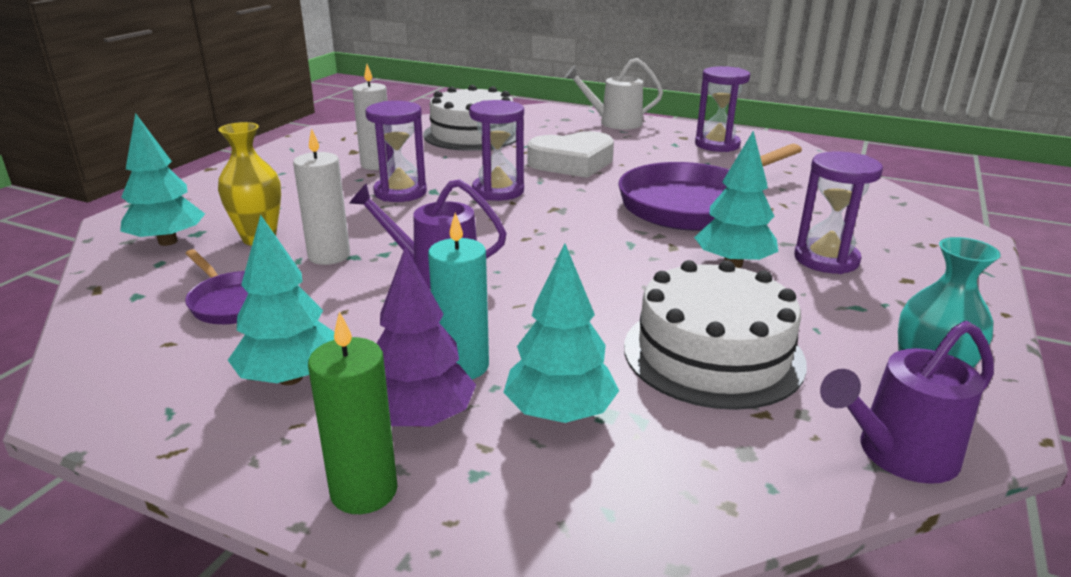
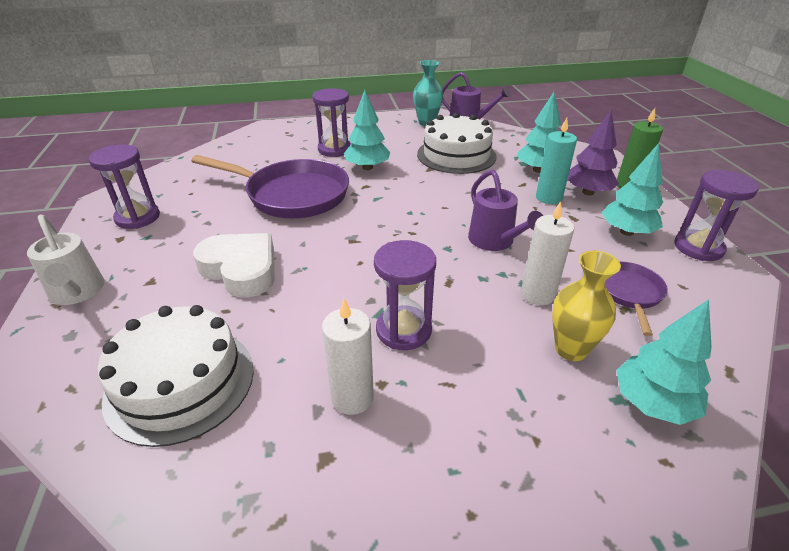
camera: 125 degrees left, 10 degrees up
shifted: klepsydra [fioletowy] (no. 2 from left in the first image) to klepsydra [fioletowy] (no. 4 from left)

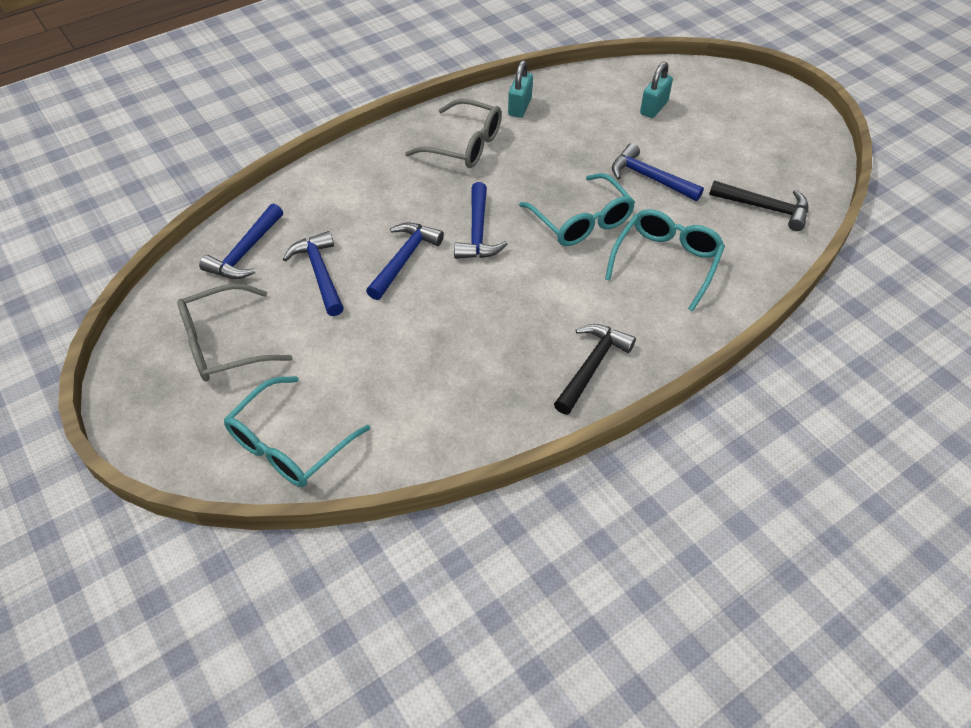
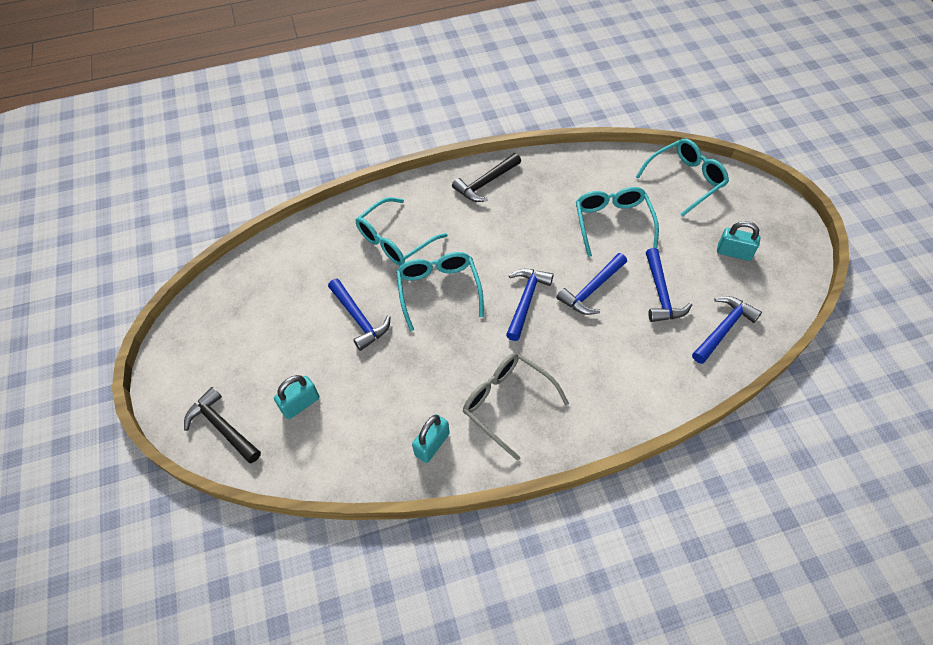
camera: 160 degrees left, 5 degrees up
new: okulary [turkusowy] (no. 3 from left)
shifted: młotek [czarny] (no. 2 from left in the first image) to młotek [czarny] (no. 1 from left)
swapped: okulary [szary] (no. 1 from left) to kłódka [turkusowy] (no. 3 from left)

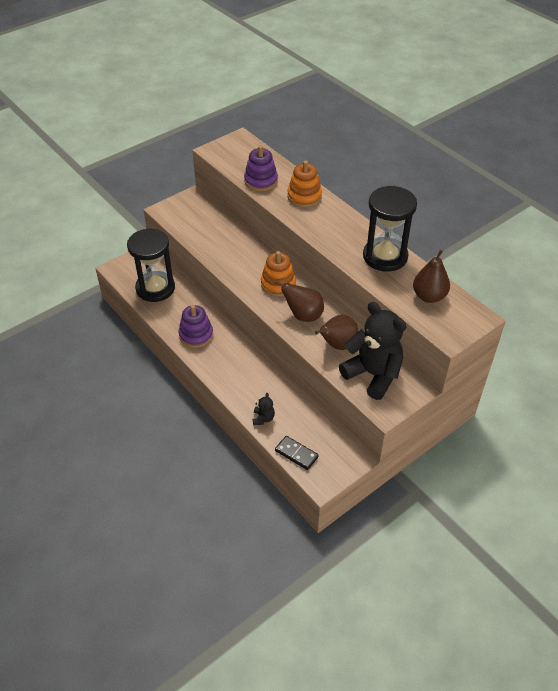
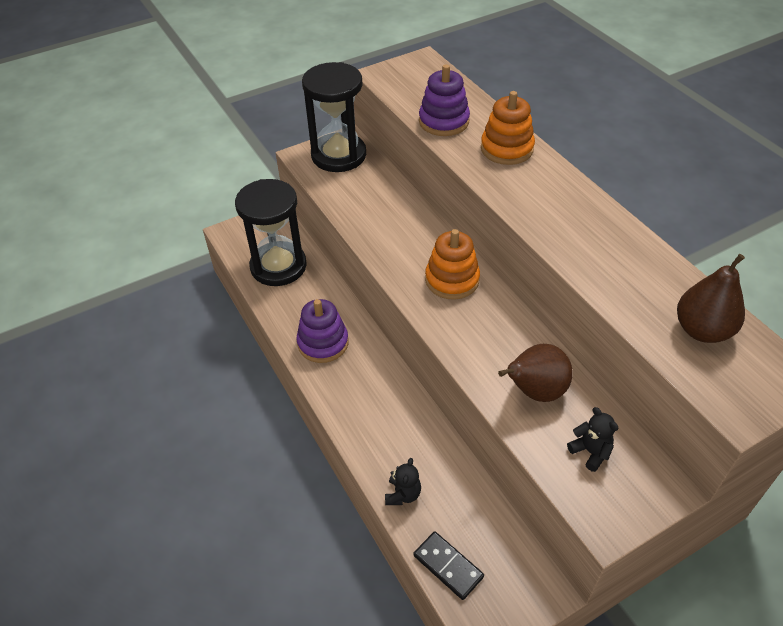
camera: 10 degrees right, 0 degrees up
gone: gruszka [brązowy] (no. 1 from left)
shifted: klepsydra [czarny] (no. 2 from left)
scaled: miś [czarny] (no. 2 from left) x0.41

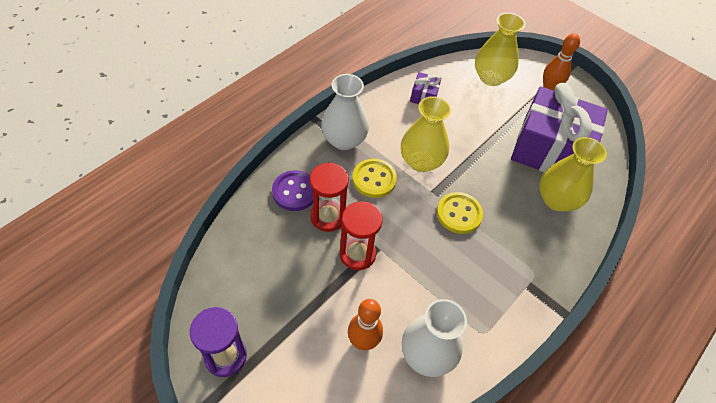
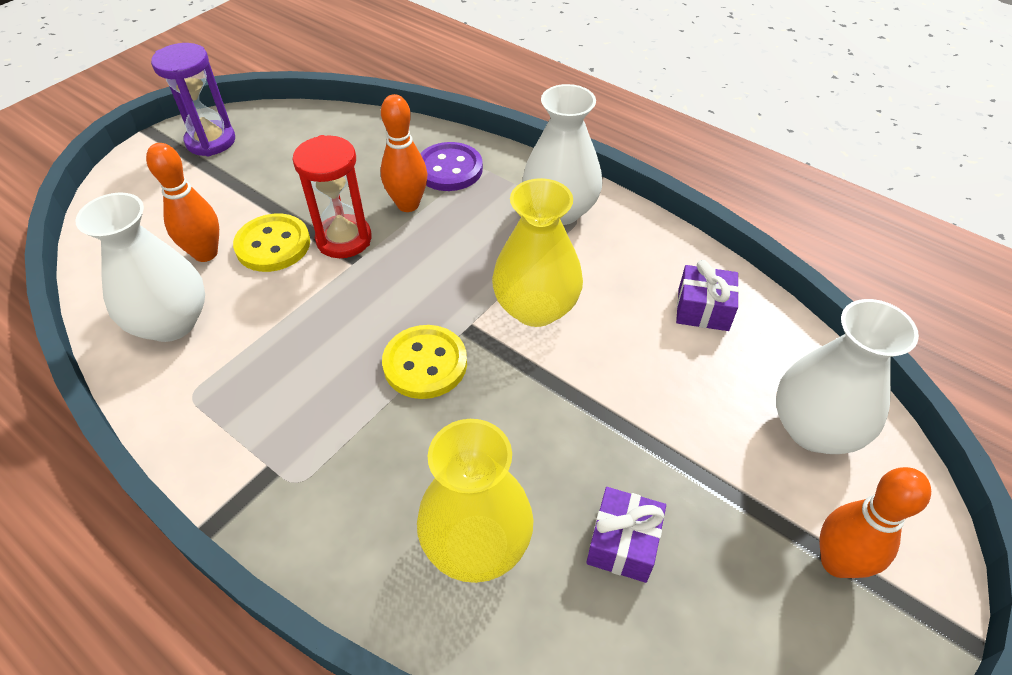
camera: 90 degrees right, 5 degrees down
shifted: guzik [żółty] (no. 1 from left)
swapped: klepsydra [czerwony] (no. 1 from left) to kręgiel [pomarańczowy] (no. 2 from left)
repainted: wazon [żółty] (no. 2 from left) to wazon [biały] (no. 3 from left)
scaled: prezent [fioletowy] (no. 2 from left in the first image) x0.40

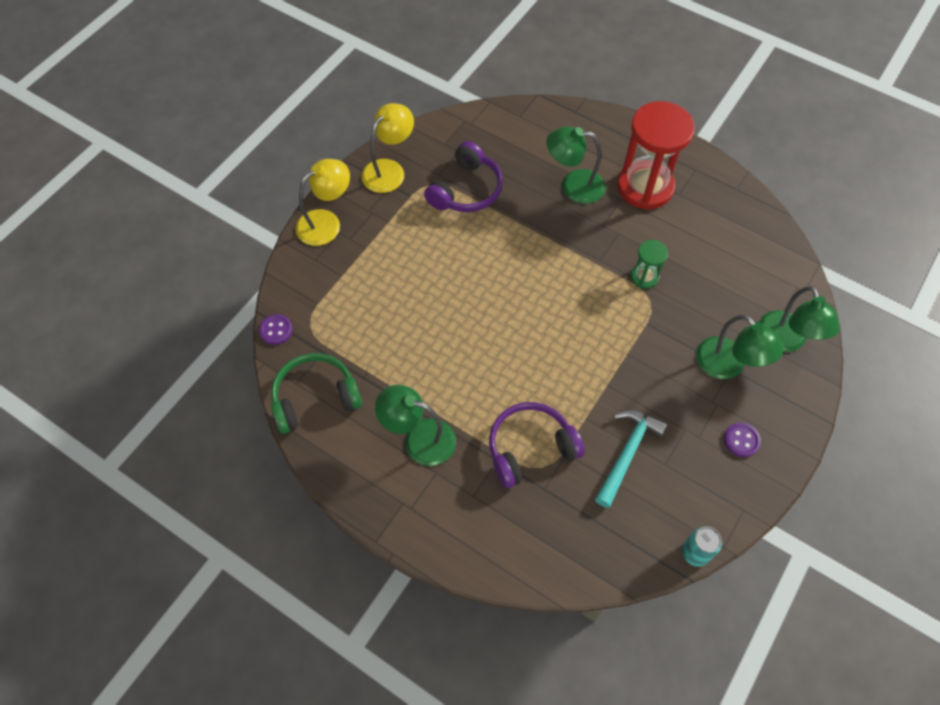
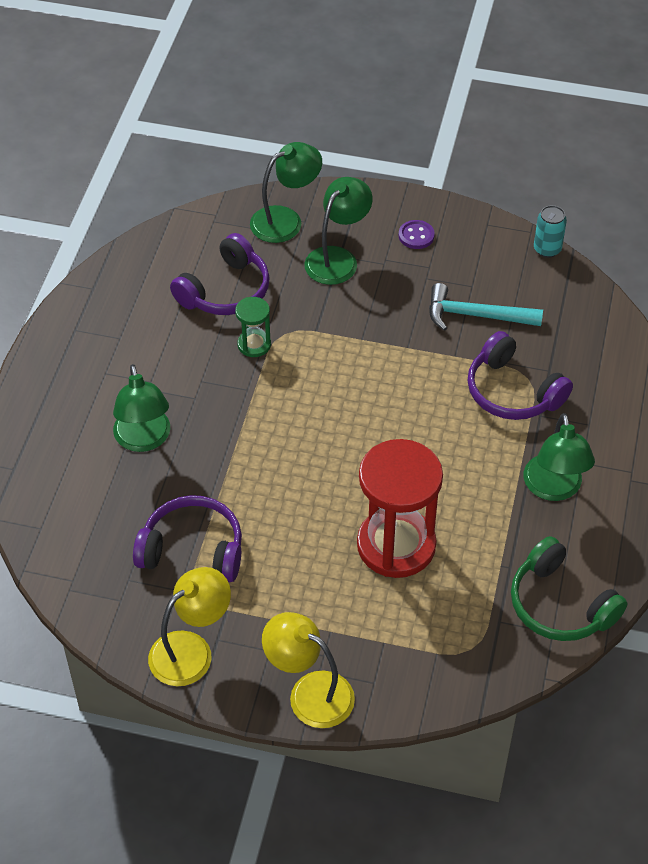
camera: 110 degrees left, 10 degrees down
gone: guzik [fioletowy] (no. 1 from left)
new: słuchawki [fioletowy] (no. 2 from left)
shifted: klepsydra [czerwony]
rotated: lampka [żółty] (no. 2 from left in the first image) 120 degrees clockwise

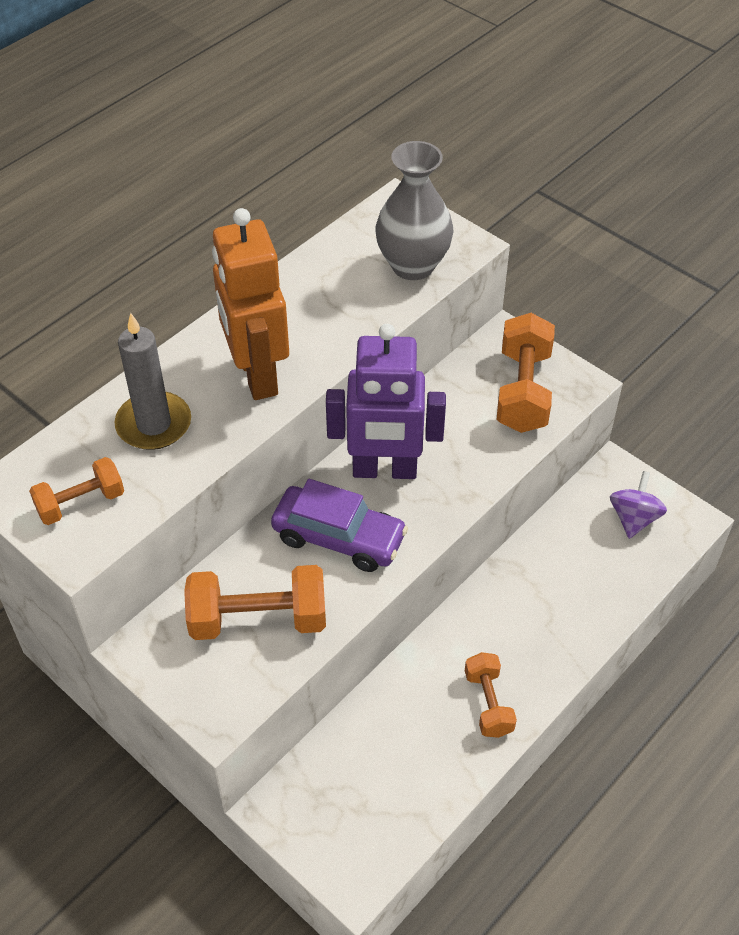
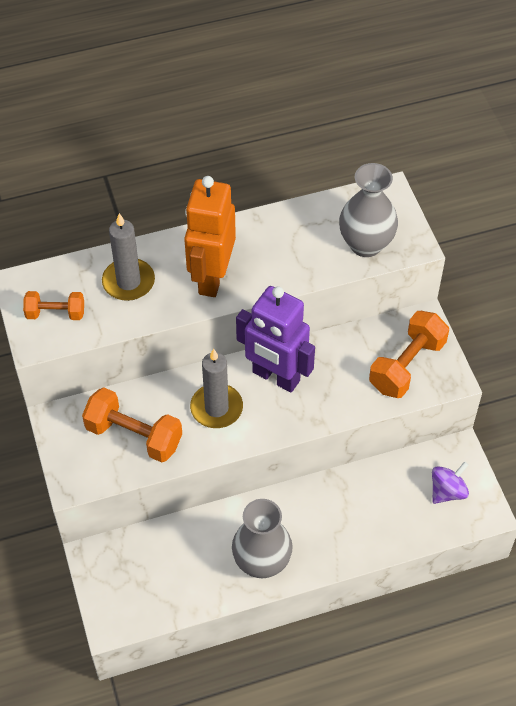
camera: 30 degrees right, 5 degrees up
swapped: samochód [fioletowy] to świeca [szary] (no. 2 from left); hantel [pomarańczowy] (no. 3 from left) to wazon [szary] (no. 1 from left)

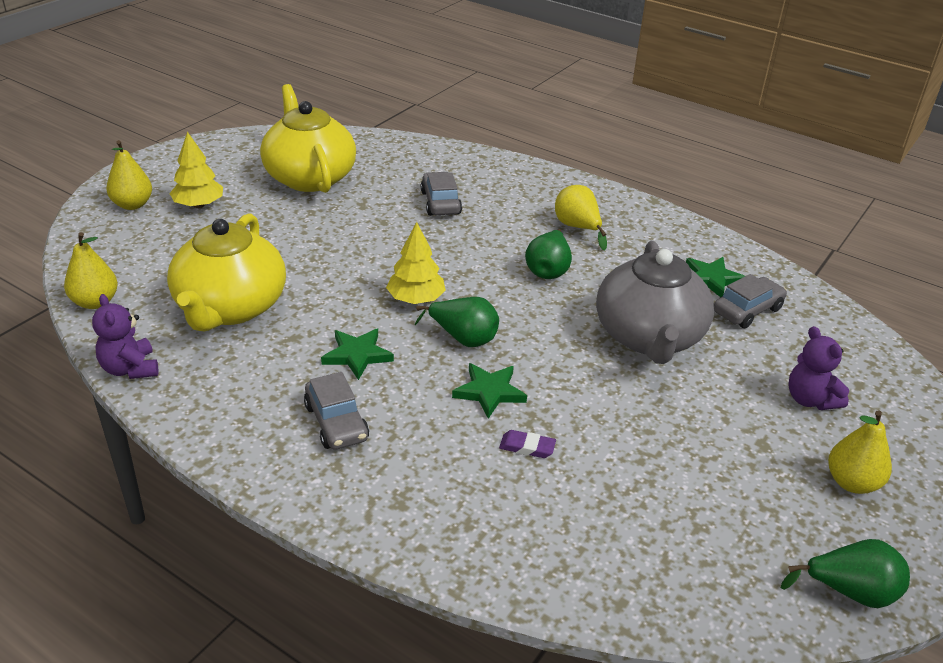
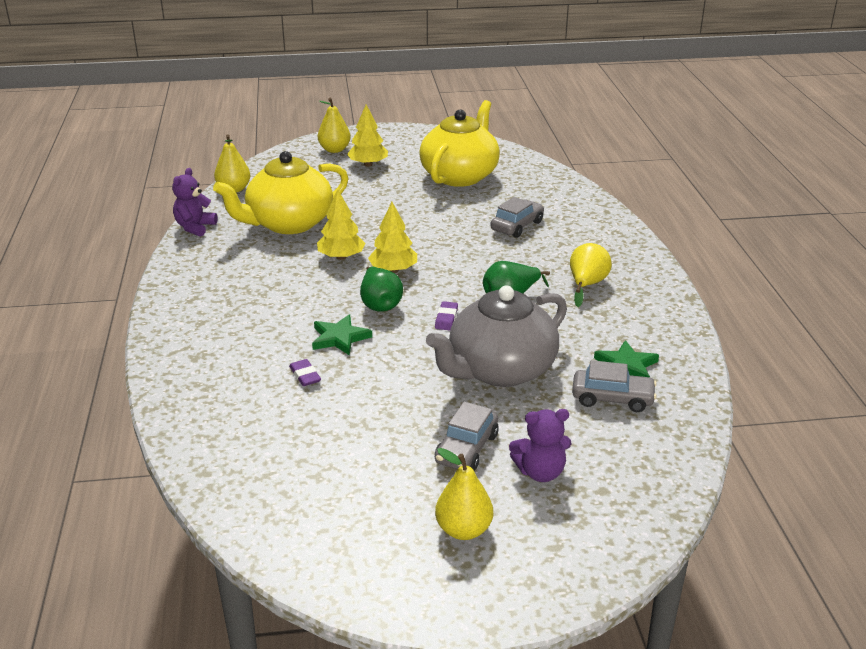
camera: 50 degrees right, 5 degrees down
gone: gwiazda [zielony] (no. 1 from left); gruszka [zielony] (no. 3 from left)
new: drzewko [żółty] (no. 1 from left); gumka do mazania [fioletowy] (no. 2 from left)
shifted: samochód [szary] (no. 1 from left)
rotated: miś [fioletowy] (no. 2 from left) 120 degrees counterclockwise

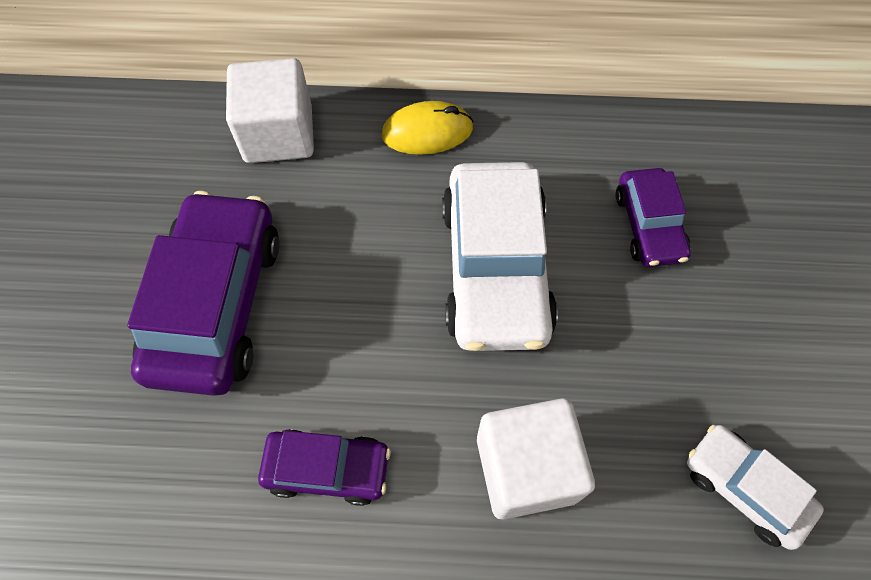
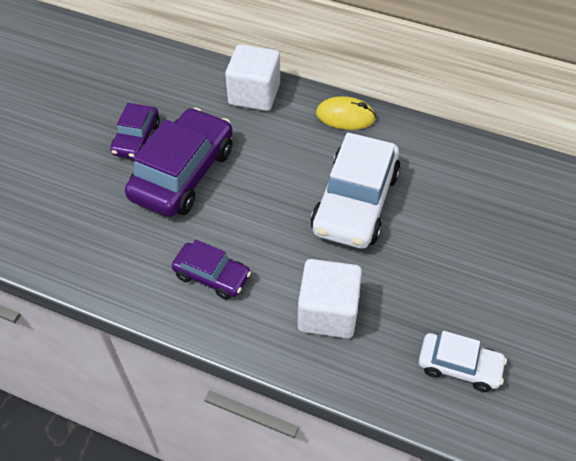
camera: 20 degrees right, 10 degrees down
shifted: samochód [fioletowy] (no. 3 from left in the first image) to samochód [fioletowy] (no. 1 from left)
rotated: samochód [biały] (no. 2 from left) 135 degrees clockwise

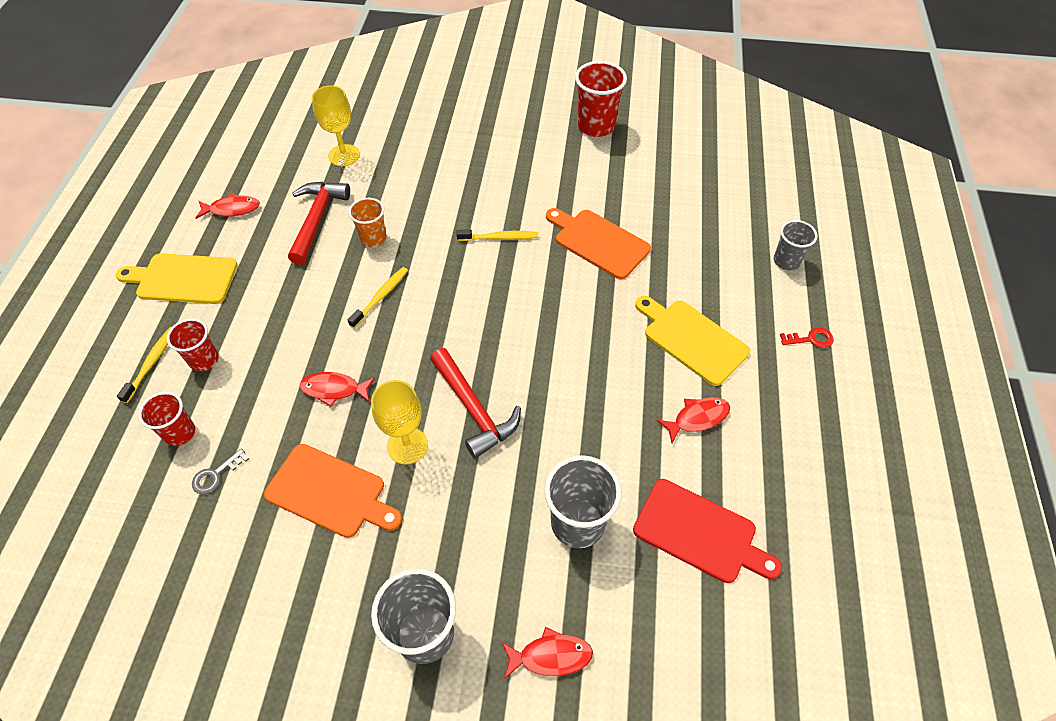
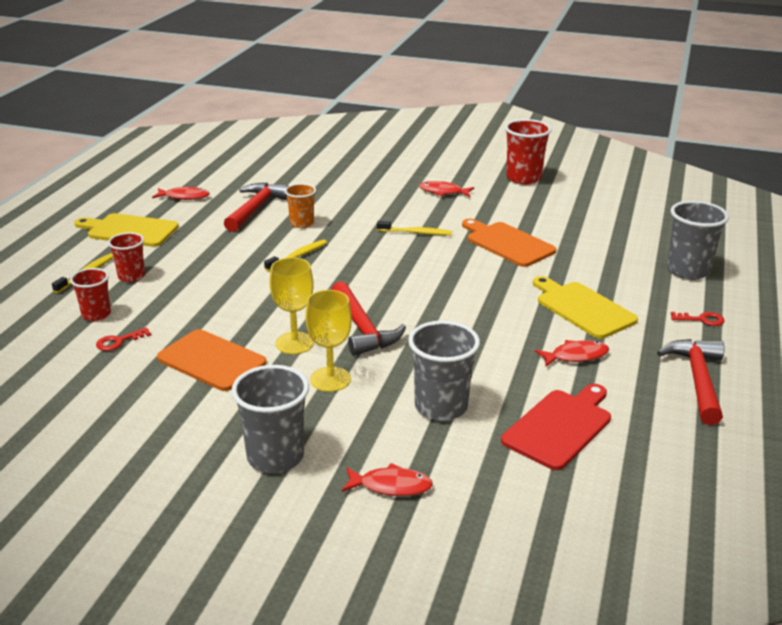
camera: 10 degrees right, 25 degrees down
new: młotek [czerwony] (no. 3 from left)
shifted: ryba [czerwony] (no. 2 from left in the first image) to ryba [czerwony] (no. 3 from left); kielich [żółty] (no. 1 from left in the first image) to kielich [żółty] (no. 2 from left)
repainted: klucz [szary] to klucz [czerwony] (no. 1 from left)
rotated: deska do krojenia [czerwony] 90 degrees counterclockwise
scaled: szklanka [szary] (no. 3 from left) x1.61

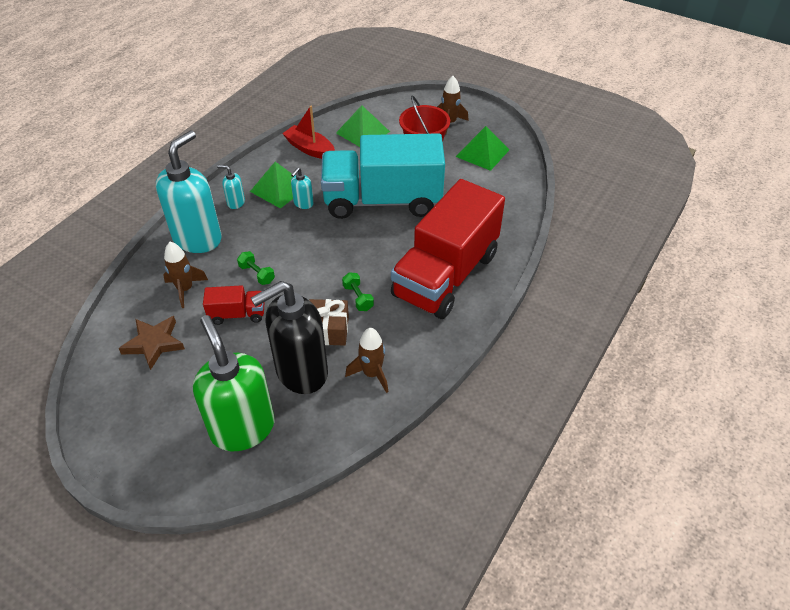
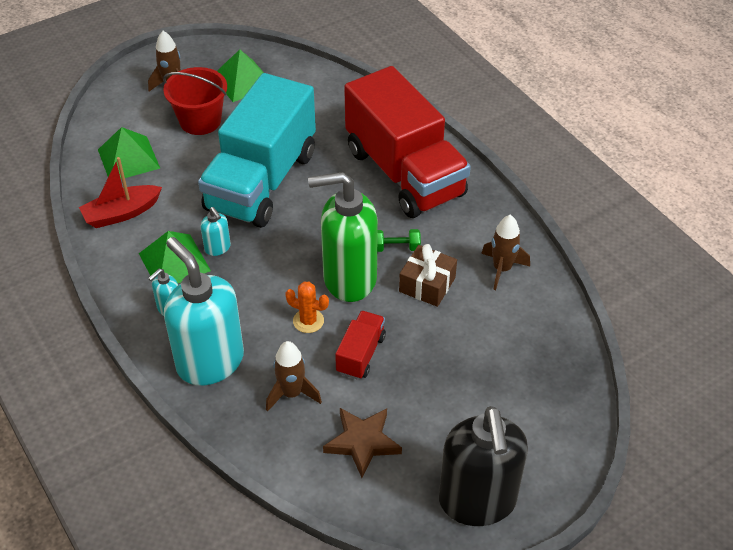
camera: 65 degrees left, 0 degrees up
shifted: dozownik mydła [zielony]; dozownik mydła [czarny]
swapped: hantel [zielony] (no. 1 from left) to kaktus [pomarańczowy]

